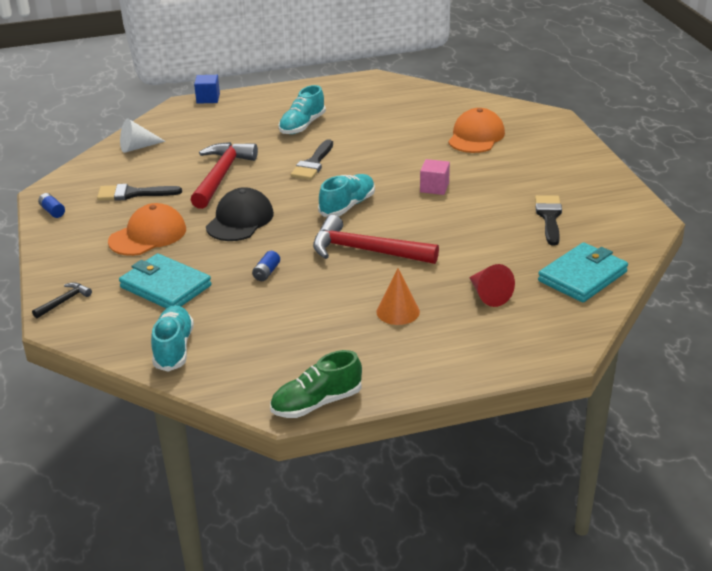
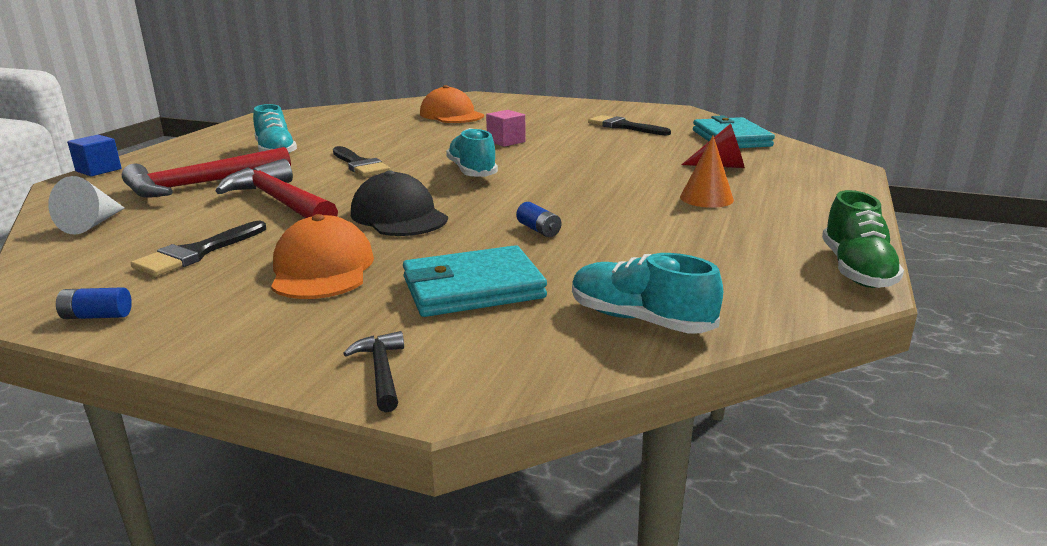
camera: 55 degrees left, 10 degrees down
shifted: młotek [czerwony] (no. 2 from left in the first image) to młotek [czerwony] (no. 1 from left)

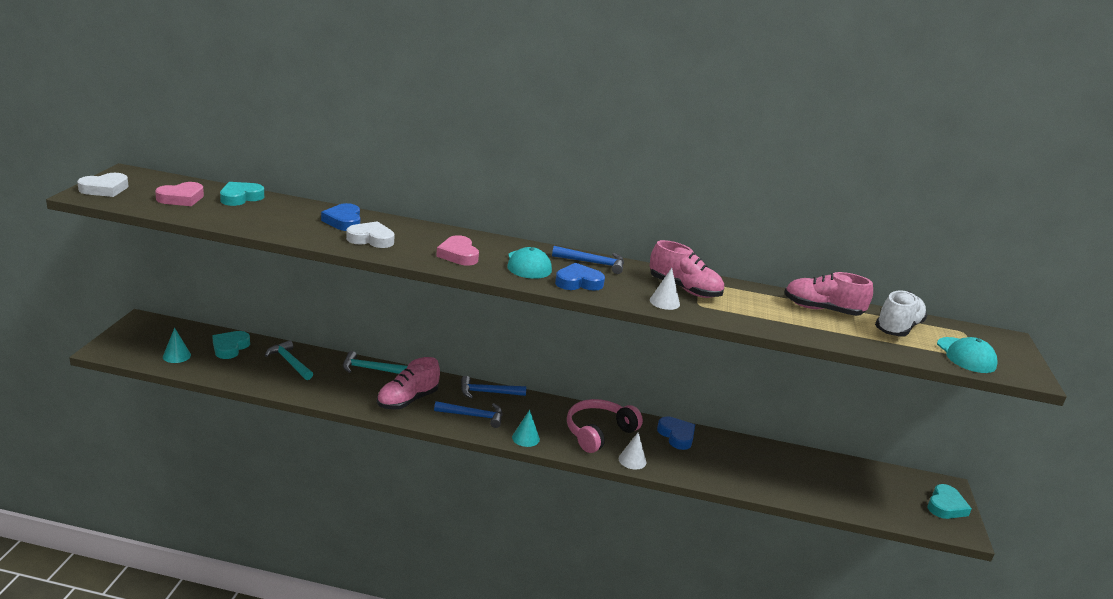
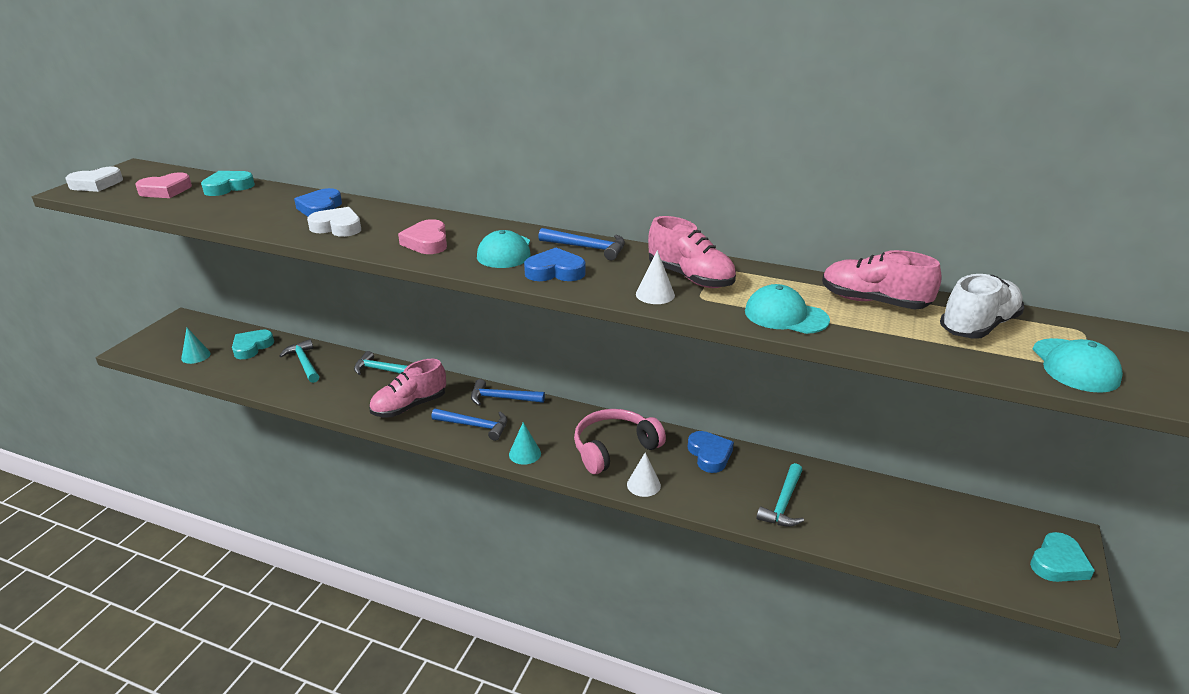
camera: 15 degrees right, 5 degrees up
new: czapka [turkusowy] (no. 2 from left); młotek [turkusowy] (no. 3 from left)

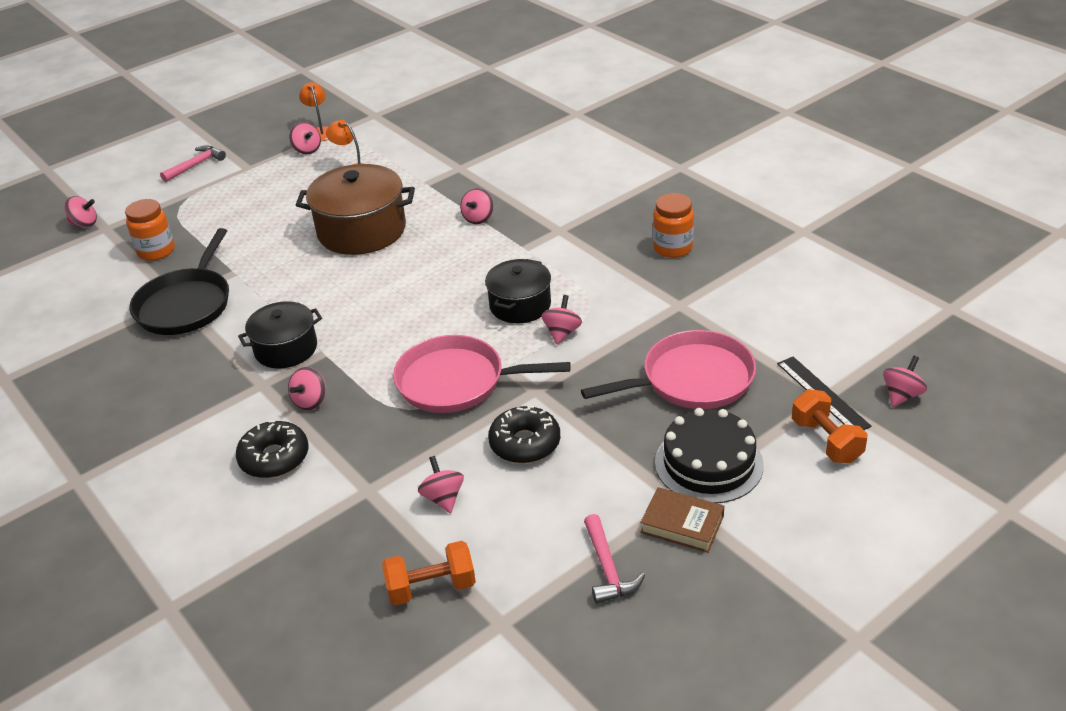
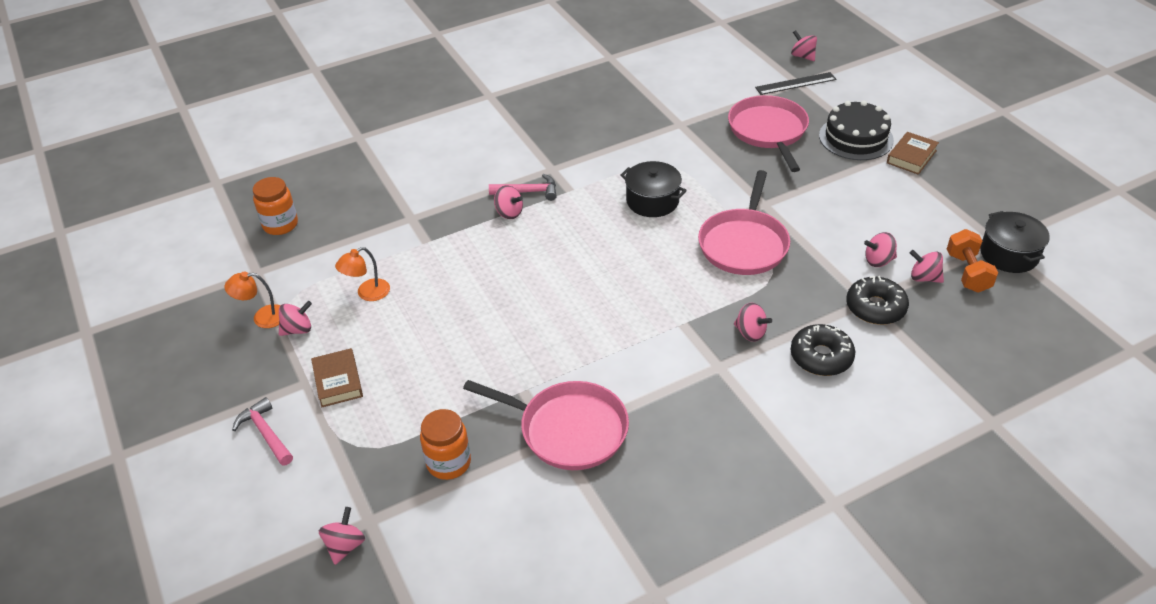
camera: 80 degrees left, 5 degrees up
gone: garnek [brązowy]; hantel [pomarańczowy] (no. 2 from left)
new: książka [brązowy] (no. 1 from left)
shifted: garnek [czarny] (no. 1 from left in the first image) to garnek [czarny] (no. 2 from left); donut [czarny] (no. 2 from left); bączek [różowy] (no. 6 from left in the first image) to bączek [różowy] (no. 7 from left); młotek [różowy] (no. 2 from left); słoik [pomarańczowy] (no. 2 from left in the first image) to słoik [pomarańczowy] (no. 1 from left)
repainted: patelnia [czarny] to patelnia [różowy] (no. 1 from left)

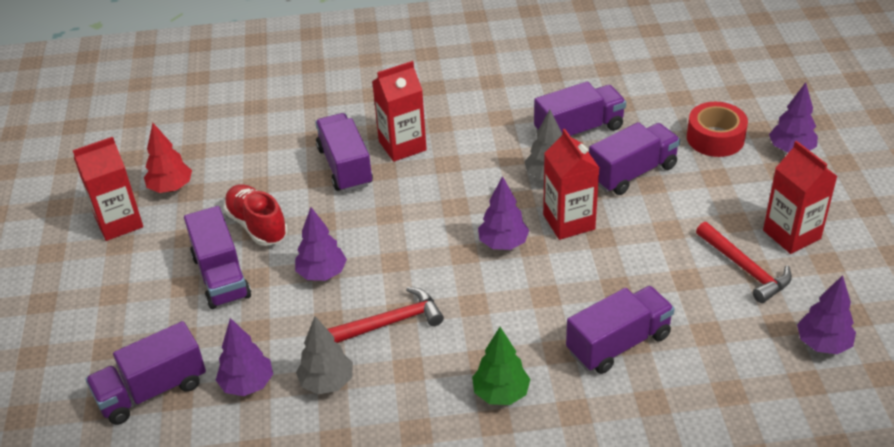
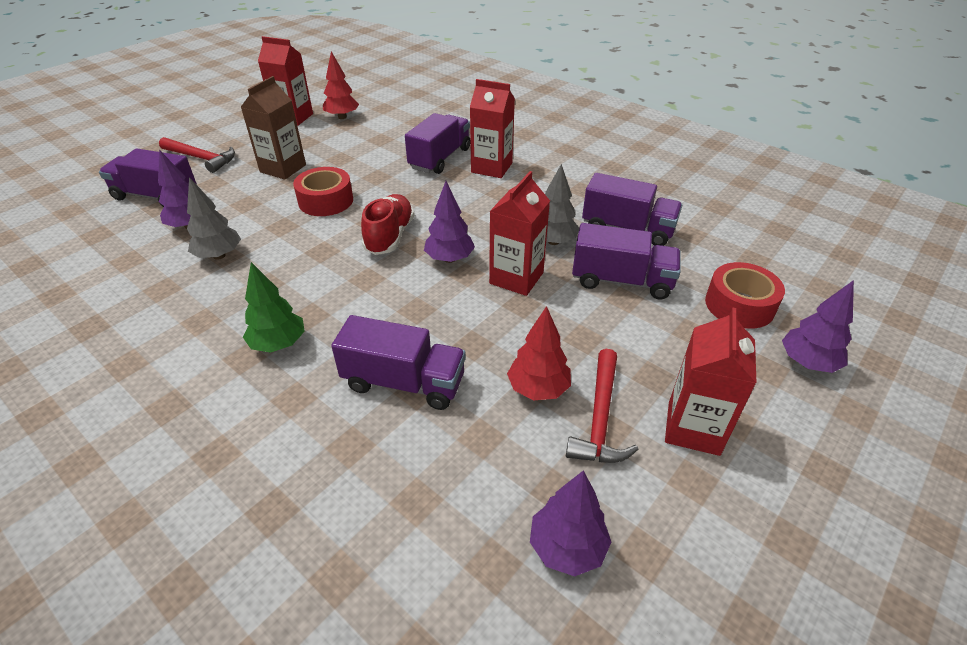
camera: 45 degrees right, 0 degrees up
new: drzewko [czerwony] (no. 2 from left)
shifted: but [czerwony]; młotek [czerwony] (no. 1 from left)
swapped: ciężarówka [fioletowy] (no. 2 from left) to karton mleka [brązowy]; drzewko [fioletowy] (no. 2 from left) to taśma klejąca [czerwony] (no. 1 from left)

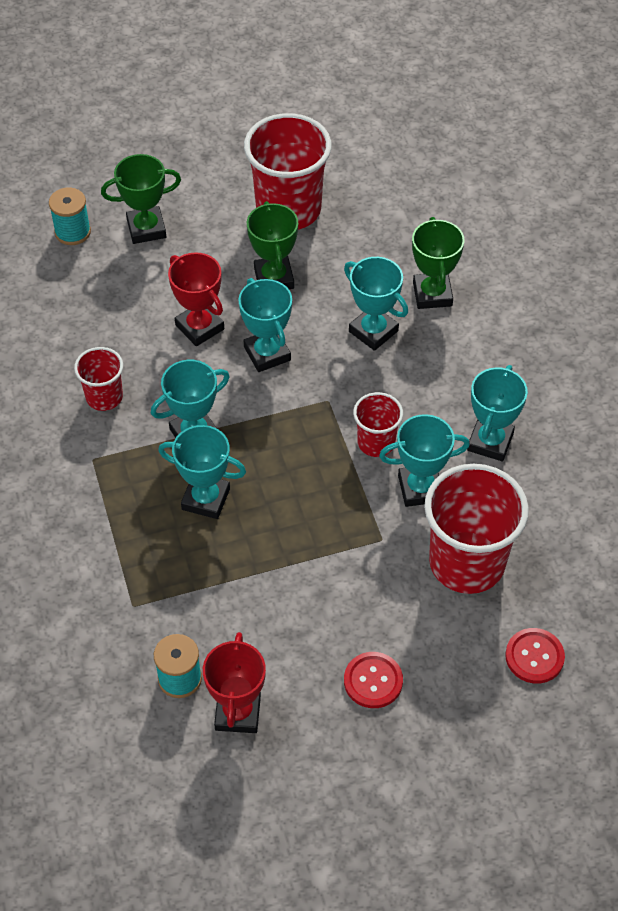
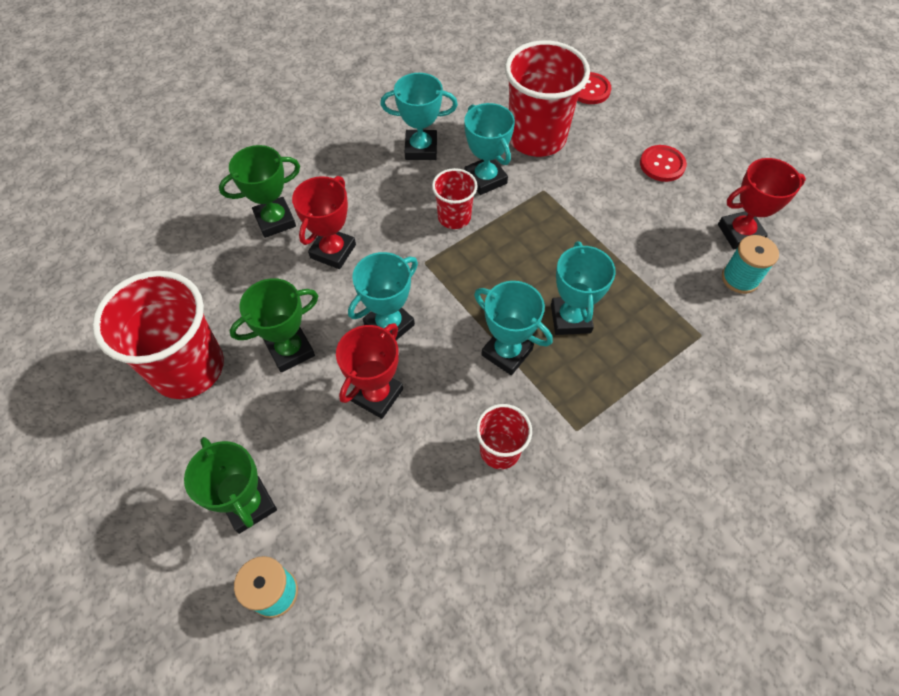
camera: 110 degrees left, 5 degrees up
repainted: puchar [turkusowy] (no. 4 from left) to puchar [czerwony] (no. 1 from left)

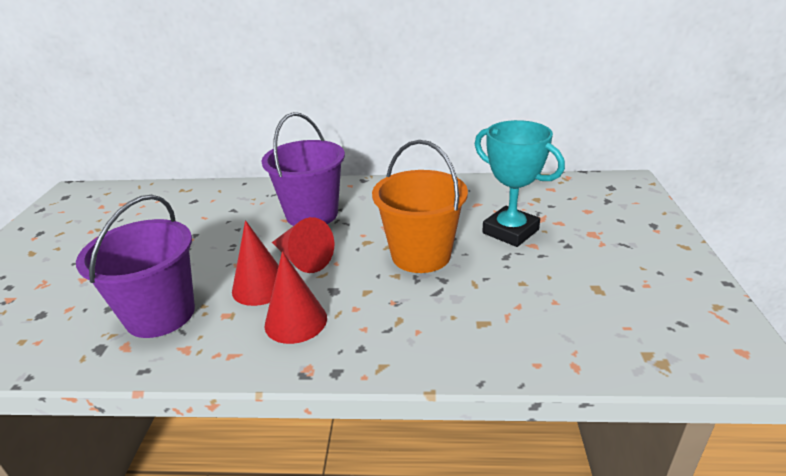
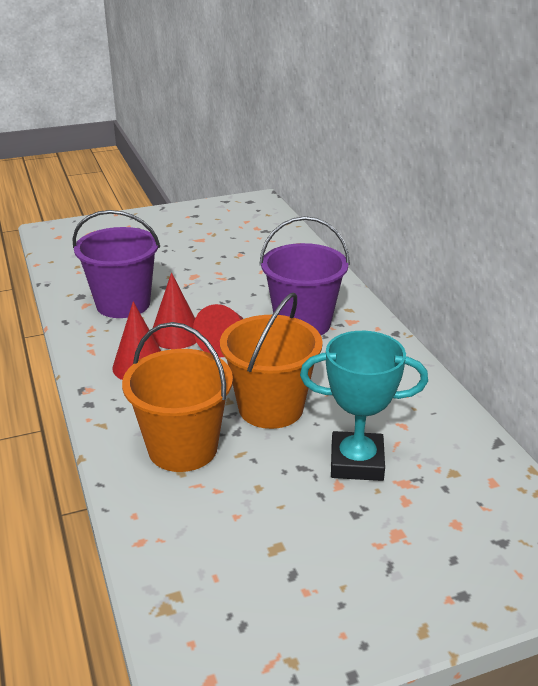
camera: 65 degrees right, 0 degrees up
new: wiadro [pomarańczowy] (no. 1 from left)
rotated: puchar [turkusowy] 75 degrees clockwise

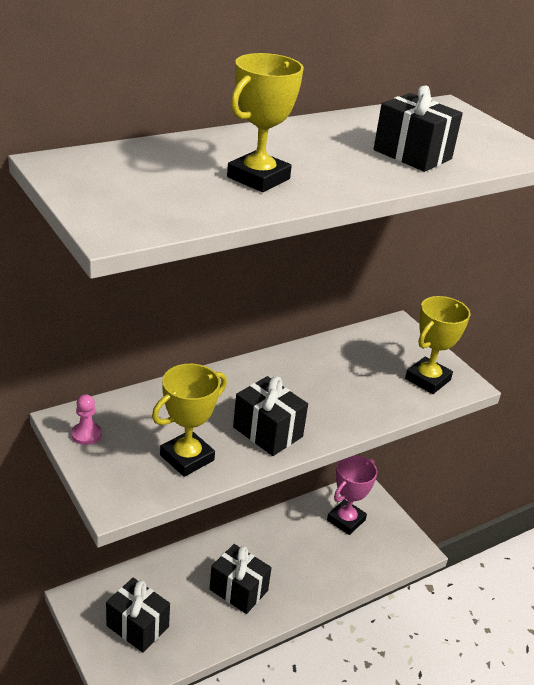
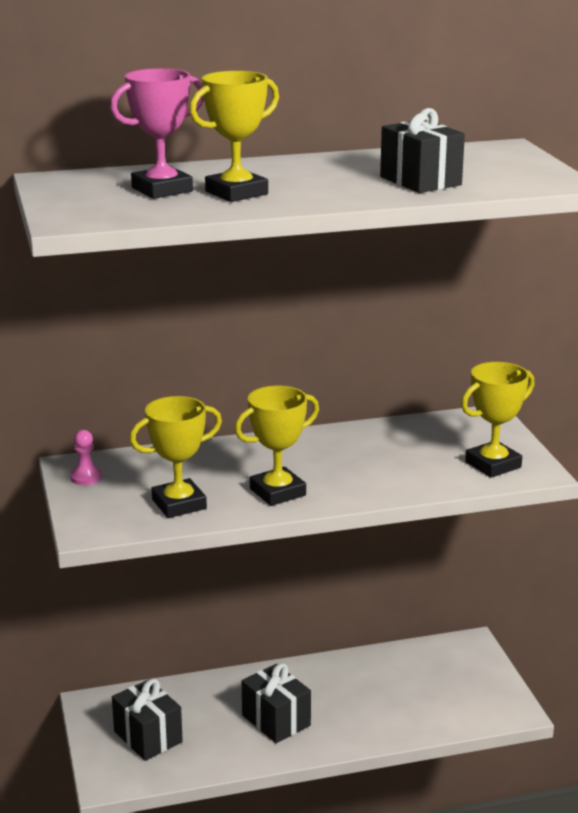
camera: 20 degrees right, 10 degrees down
shifted: puchar [różowy]
swapped: prezent [czarny] (no. 3 from left) to puchar [żółty] (no. 3 from left)

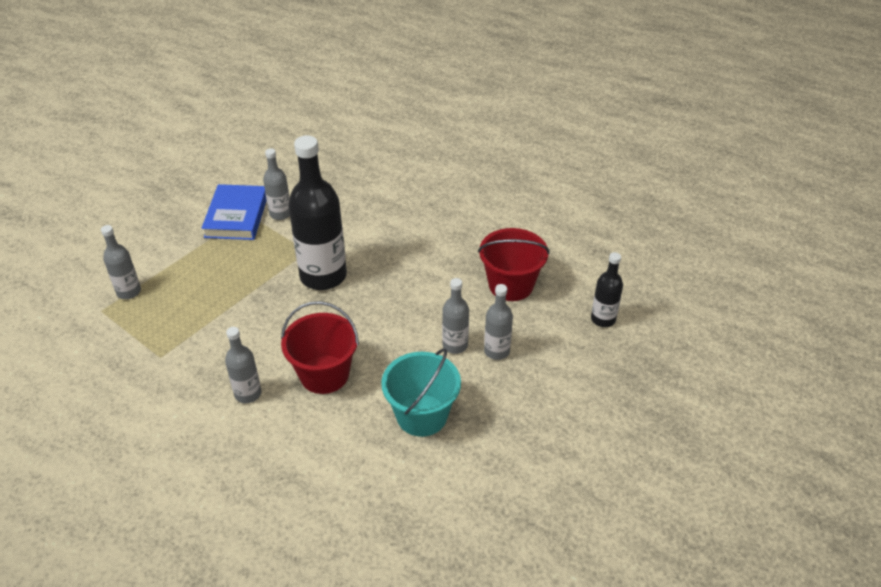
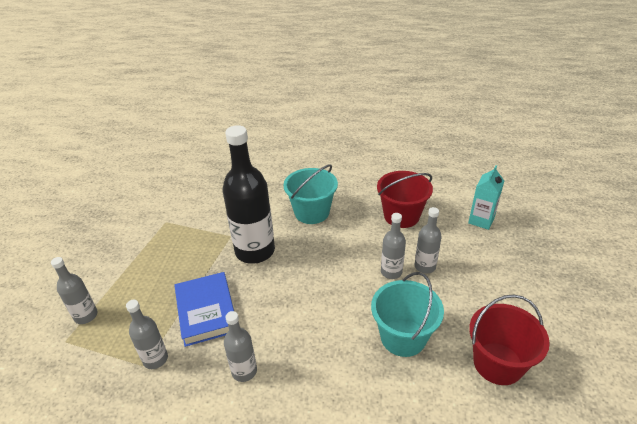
camera: 20 degrees left, 5 degrees down
new: wiadro [turkusowy] (no. 1 from left)
shifted: książka [niebieski]; butelka [szary] (no. 3 from left in the first image) to butelka [szary] (no. 2 from left); wiadro [czerwony] (no. 1 from left in the first image) to wiadro [czerwony] (no. 2 from left)
swapped: butelka [czarny] (no. 2 from left) to karton mleka [turkusowy]

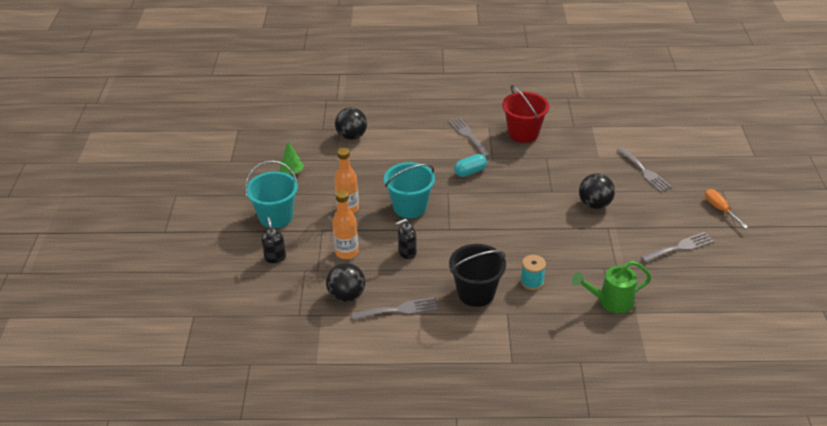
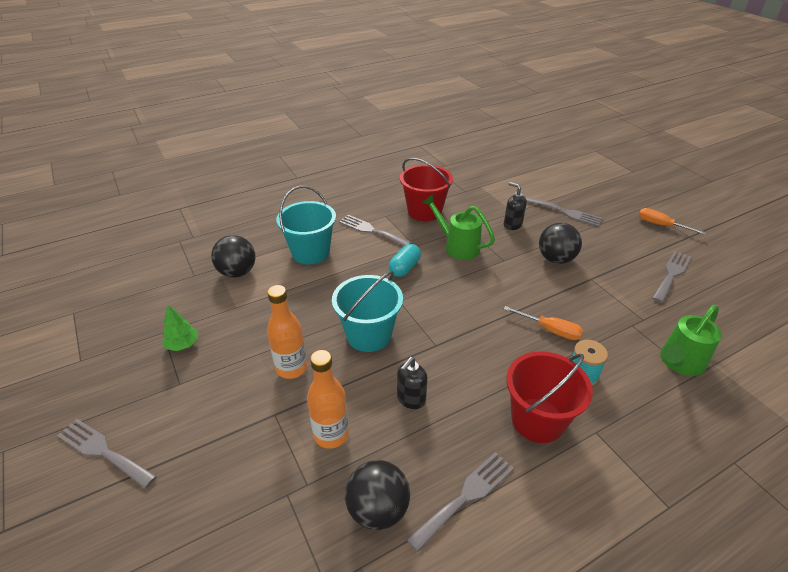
camera: 30 degrees left, 0 degrees up
new: widelec [szary] (no. 1 from left); konewka [zielony] (no. 1 from left); śrubokręt [pomarańczowy] (no. 1 from left)
shifted: wiadro [turkusowy] (no. 1 from left); dozownik mydła [czarny] (no. 1 from left in the first image) to dozownik mydła [czarny] (no. 2 from left)
repainted: wiadro [czarny] to wiadro [czerwony] (no. 2 from left)

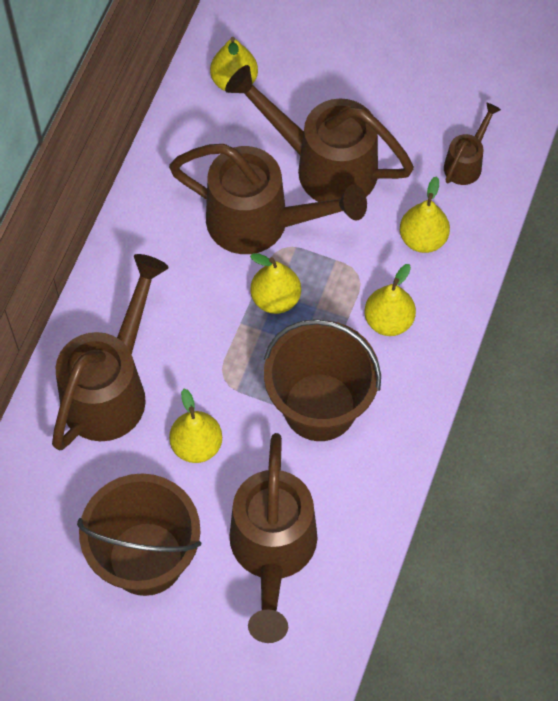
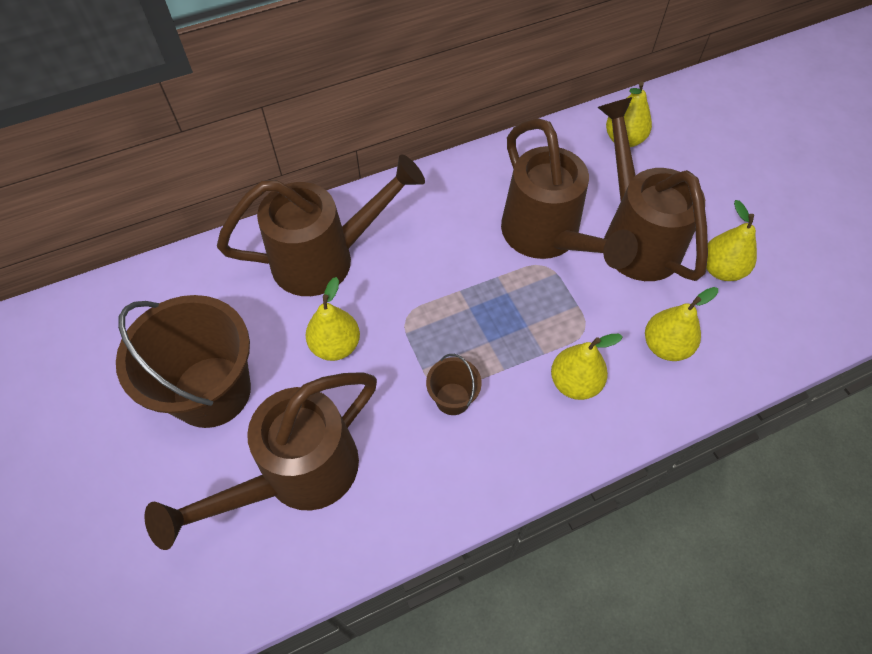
camera: 45 degrees right, 5 degrees down
gone: konewka [brązowy] (no. 5 from left)
shifted: gruszka [żółty] (no. 3 from left in the first image) to gruszka [żółty] (no. 5 from left)
scaled: wiadro [brązowy] (no. 2 from left) x0.45

